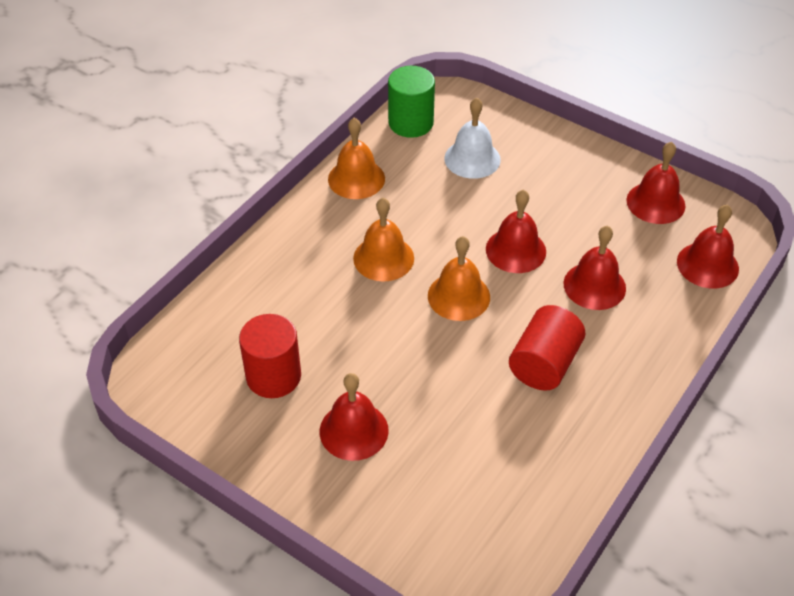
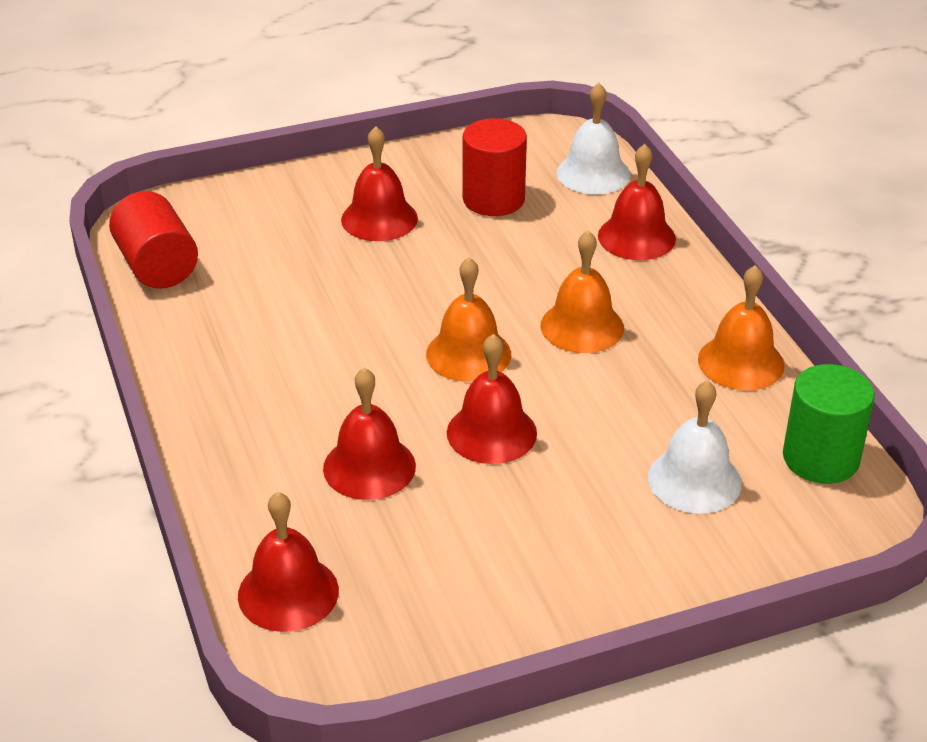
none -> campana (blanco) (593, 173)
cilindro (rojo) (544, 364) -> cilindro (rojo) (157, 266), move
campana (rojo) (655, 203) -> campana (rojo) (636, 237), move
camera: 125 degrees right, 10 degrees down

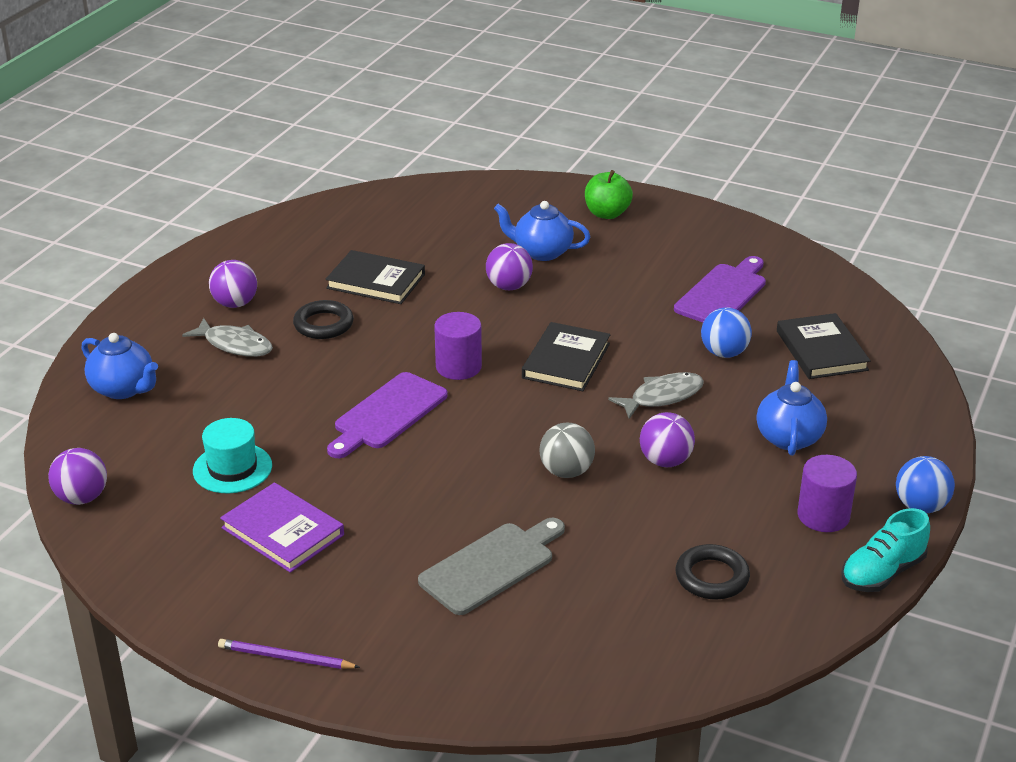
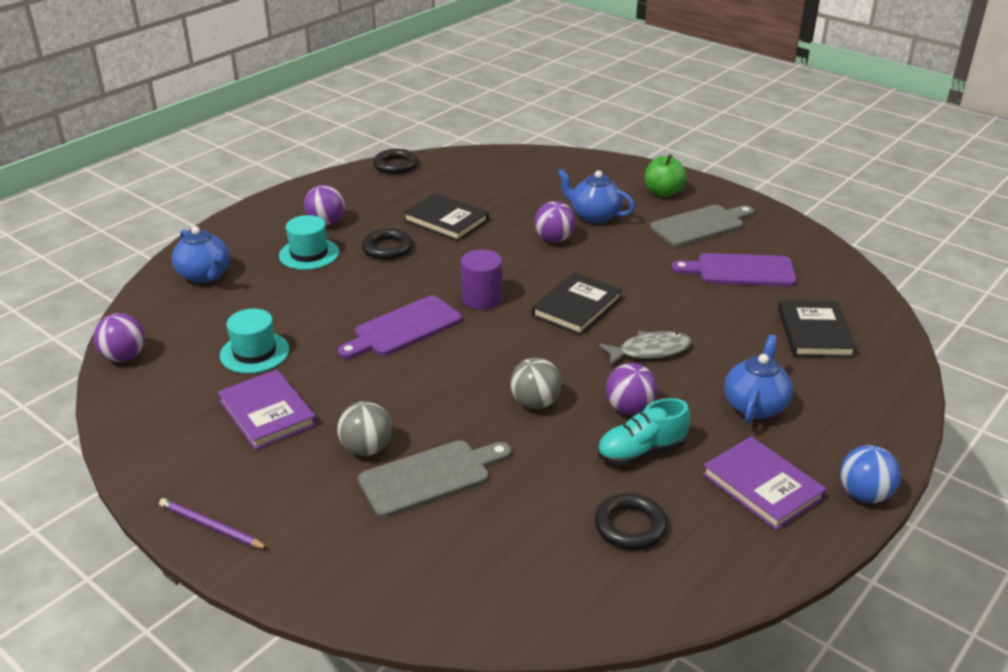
pelota (azul) (724, 353) -> none
none -> pelota (gris) (366, 449)
none -> anillo (negro) (395, 165)
none -> tabla de cortar (gris) (700, 225)
zapato (turquesa) (882, 573) -> zapato (turquesa) (641, 452), move
pez (gris) (235, 345) -> sombrero (turquesa) (309, 254)
cilindro (morado) (823, 516) -> libro (morado) (762, 486)
tabla de cortar (morado) (723, 293) -> tabla de cortar (morado) (740, 270), 135 degrees counterclockwise
camera: 15 degrees right, 0 degrees up

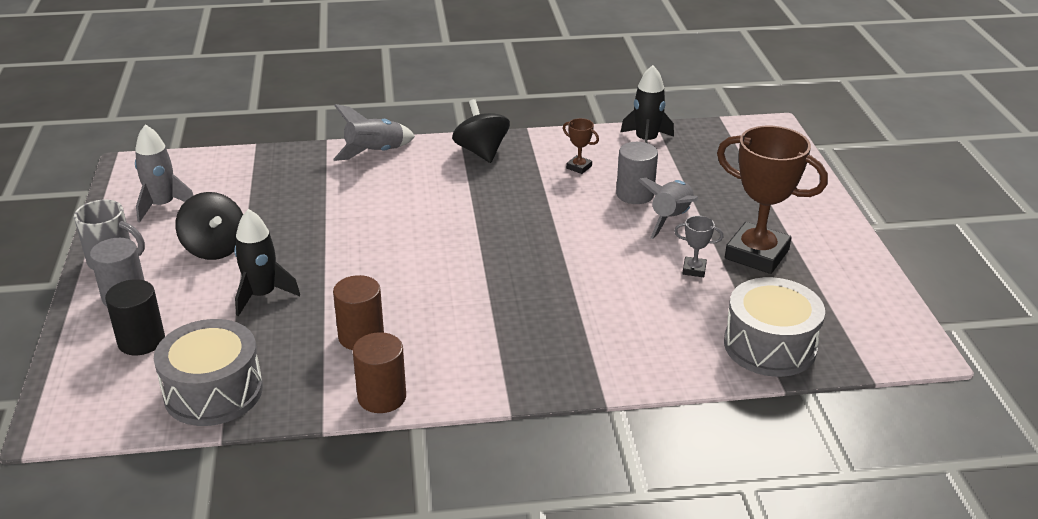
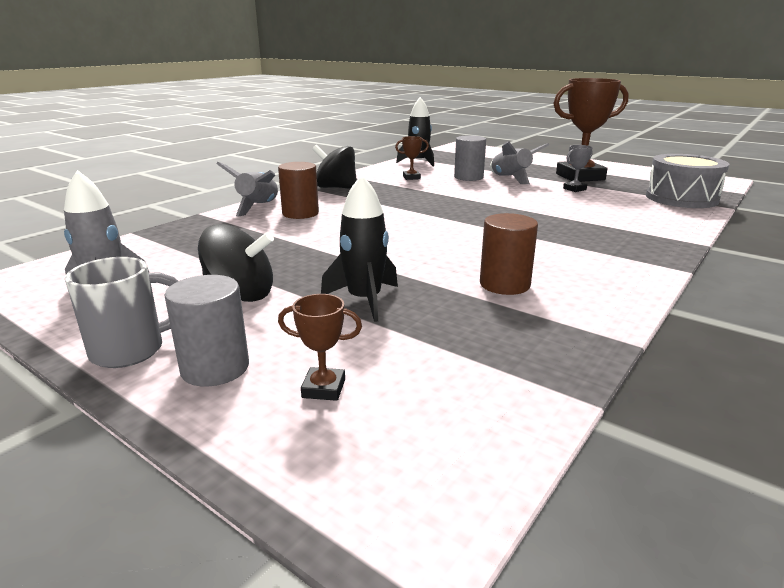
tambor (gris) (213, 392) -> none
cilindro (marrón) (382, 397) -> cilindro (marrón) (300, 213), move
cilindro (negro) (141, 341) -> trofeo (marrón) (323, 388)
camera: 45 degrees left, 10 degrees down

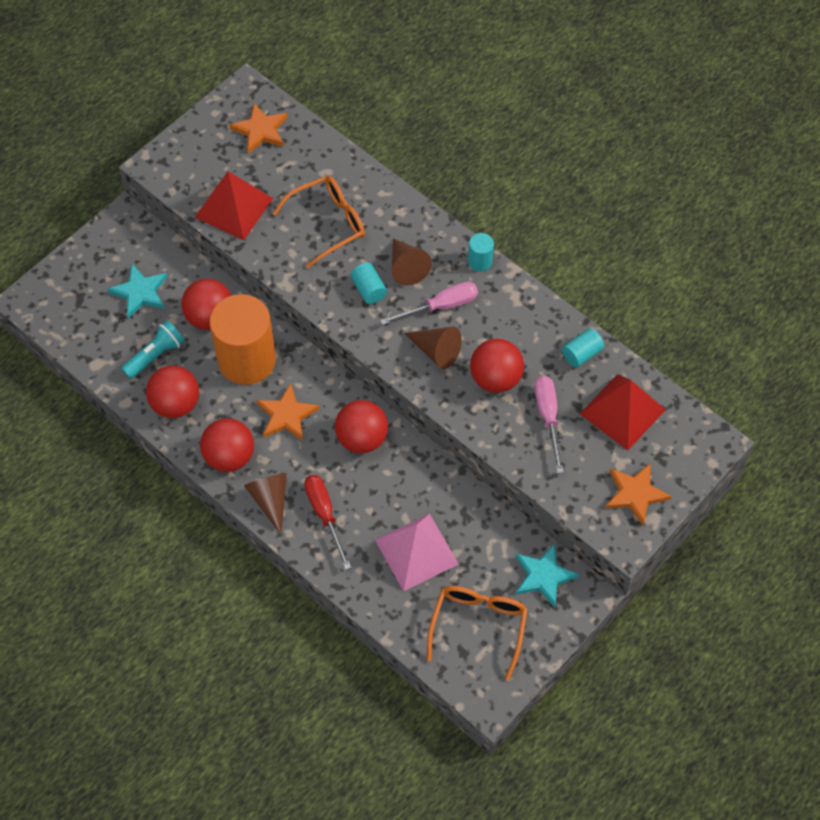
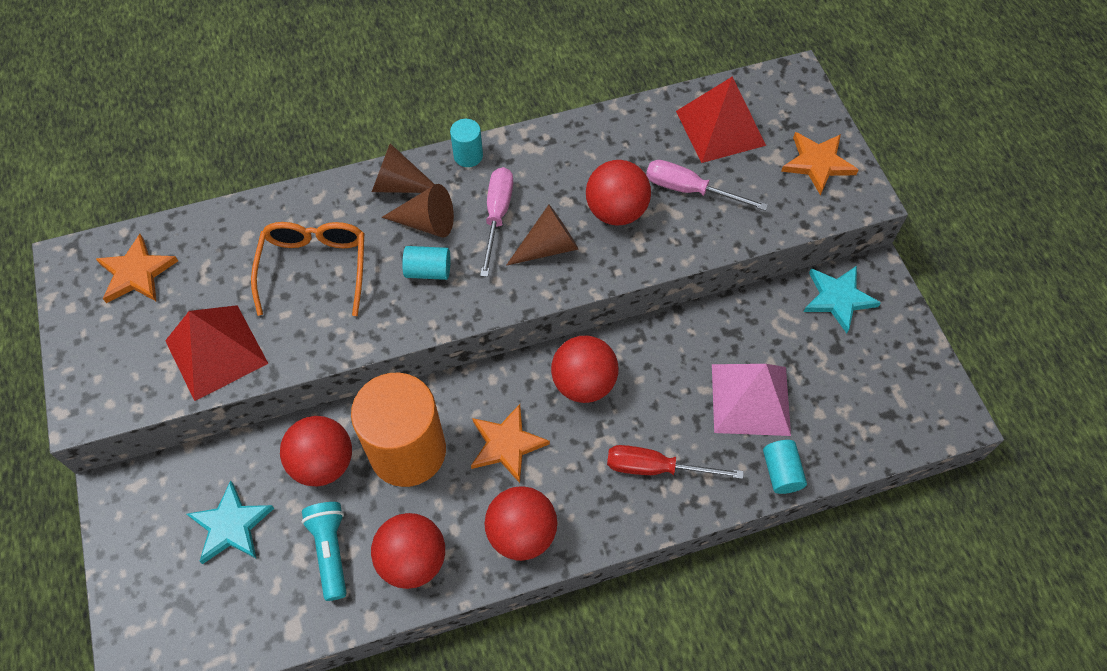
gafas (naranja) (478, 627) -> none
cono (marrón) (270, 500) -> cono (marrón) (399, 185), move
cilindro (turquesa) (581, 354) -> cilindro (turquesa) (781, 472), move
camera: 60 degrees left, 0 degrees up

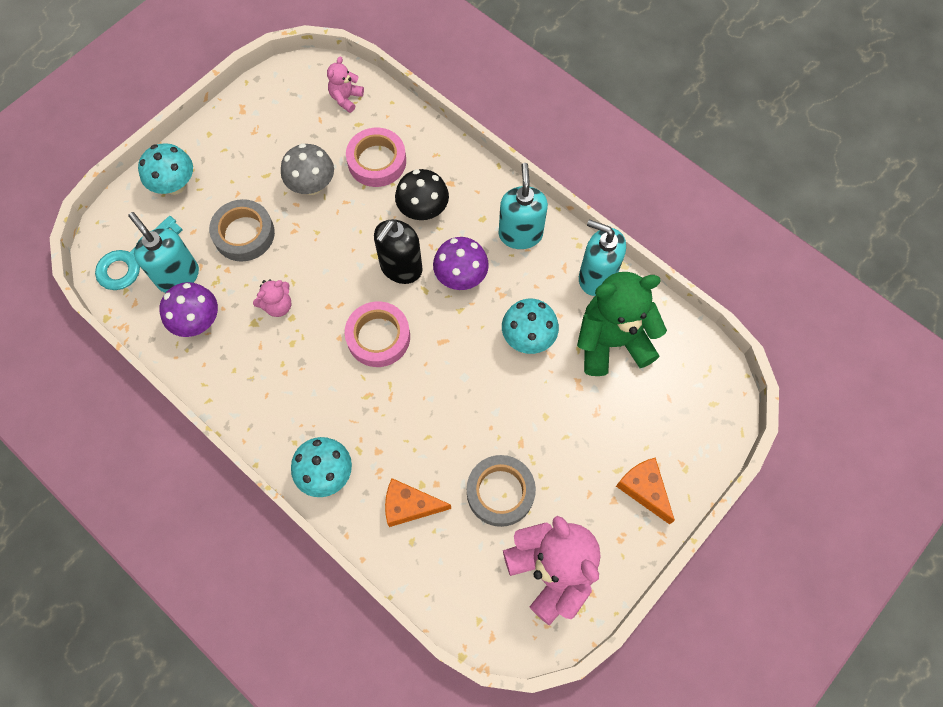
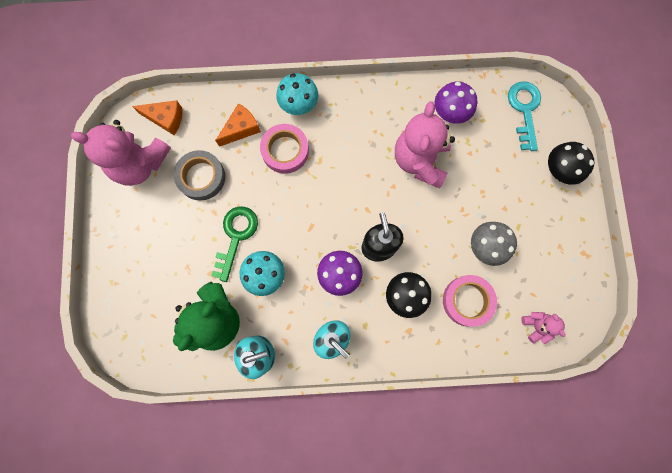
dispensador de jabón (turquesa) (178, 276) -> none
cinta adhesiva (gris) (244, 234) -> none
none -> llave (verde) (236, 237)
cinta adhesiva (rosa) (378, 337) -> cinta adhesiva (rosa) (285, 151), move
queso (naranja) (644, 489) -> queso (naranja) (166, 119), move
seta (turquesa) (175, 185) -> seta (negro) (559, 170)
osito (rosa) (278, 305) -> osito (rosa) (420, 160), x2.14
camera: 135 degrees right, 10 degrees up

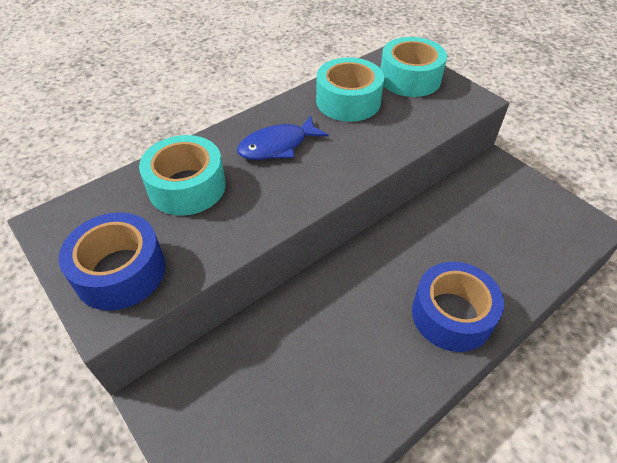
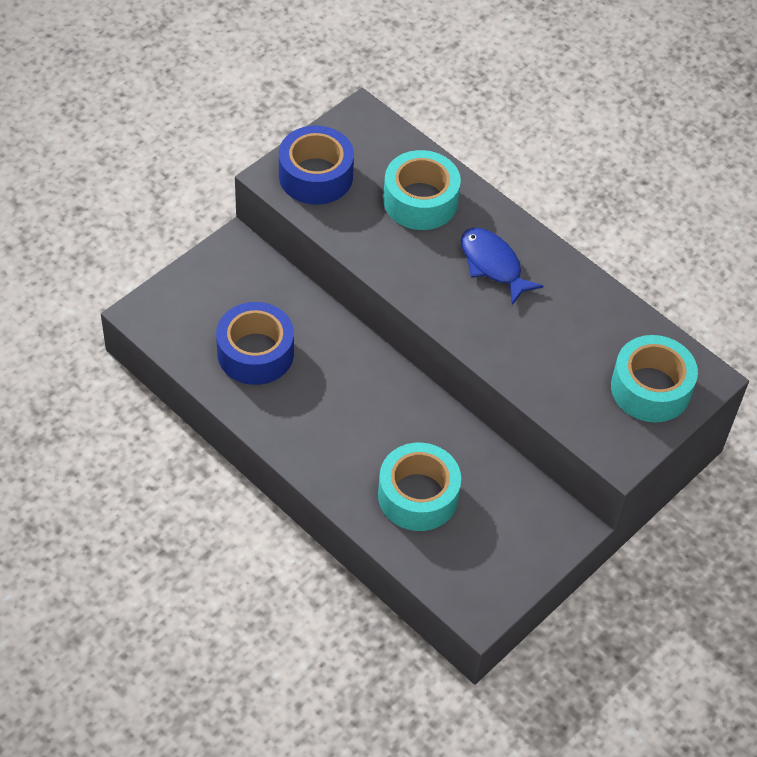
cinta adhesiva (turquesa) (348, 101) -> cinta adhesiva (turquesa) (418, 495), move
cinta adhesiva (azul) (452, 315) -> cinta adhesiva (azul) (255, 353), move
camera: 80 degrees right, 5 degrees up

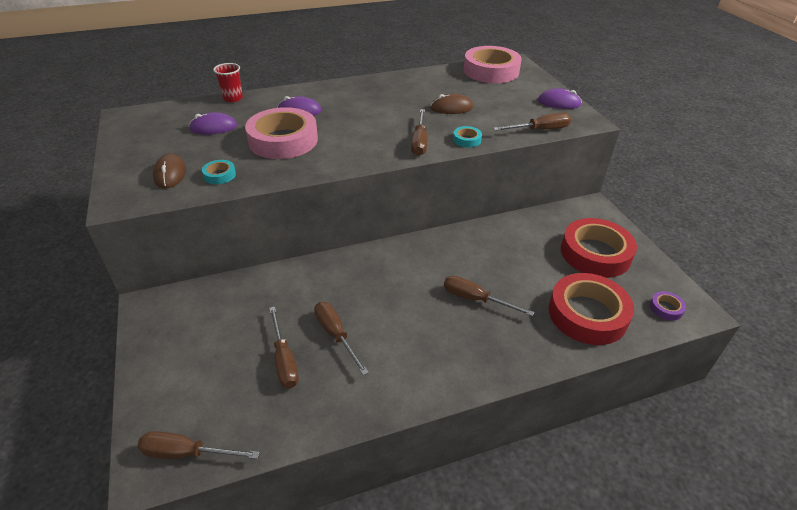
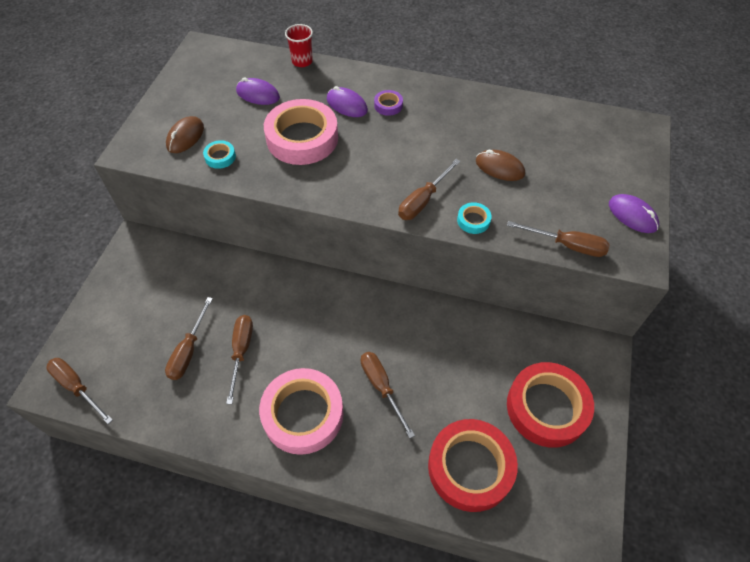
cinta adhesiva (rosa) (491, 71) -> cinta adhesiva (rosa) (303, 414), move
cinta adhesiva (morado) (666, 308) -> cinta adhesiva (morado) (388, 105), move
camera: 35 degrees right, 15 degrees up

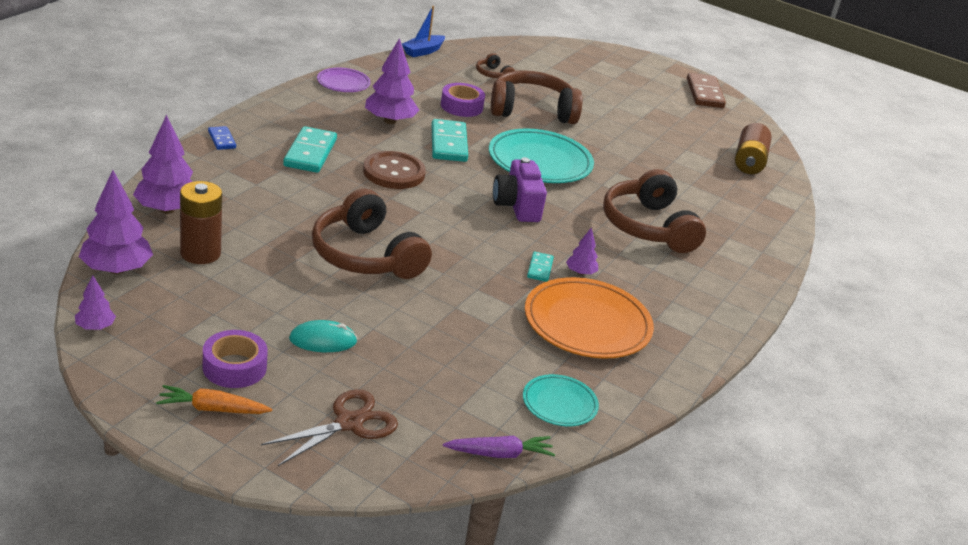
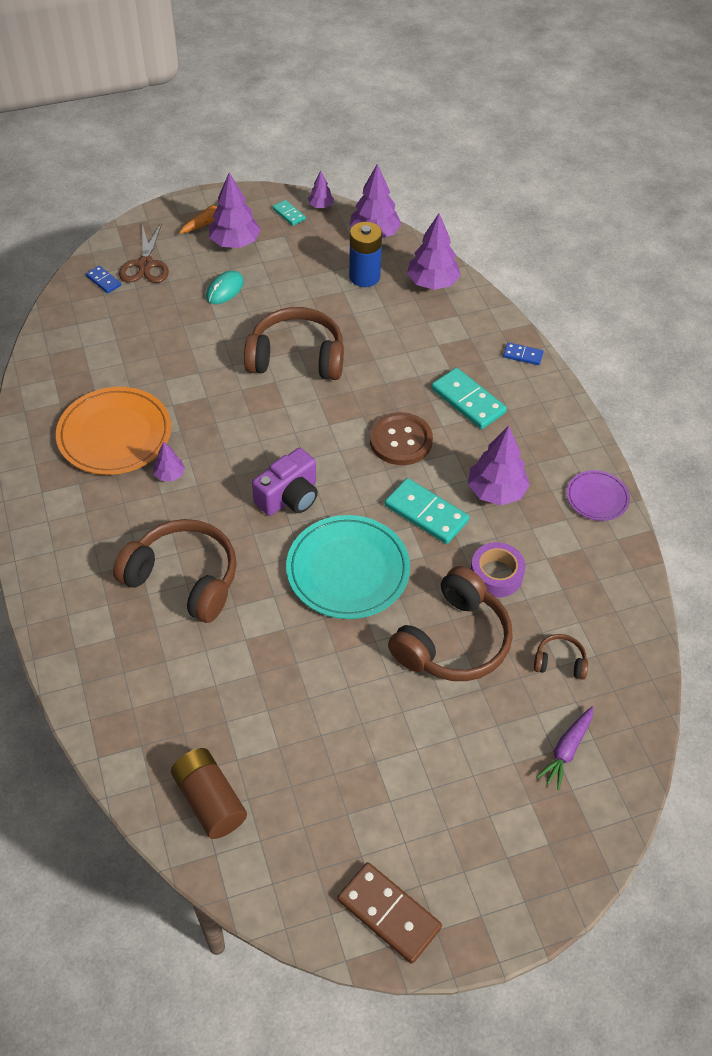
barco (azul) (423, 51) -> none
plato (turquesa) (559, 403) -> none
none -> ficha de dominó (azul) (103, 281)
zanahoria (morado) (500, 454) -> zanahoria (morado) (566, 750), move
ficha de dominó (turquesa) (540, 268) -> ficha de dominó (turquesa) (289, 214), move
cinta adhesiva (morado) (234, 367) -> árbol (morado) (235, 243)
pila (marrón) (200, 253) -> pila (azul) (364, 277)
cámara (morado) (517, 206) -> cámara (morado) (289, 497), 105 degrees clockwise
camera: 135 degrees right, 20 degrees up

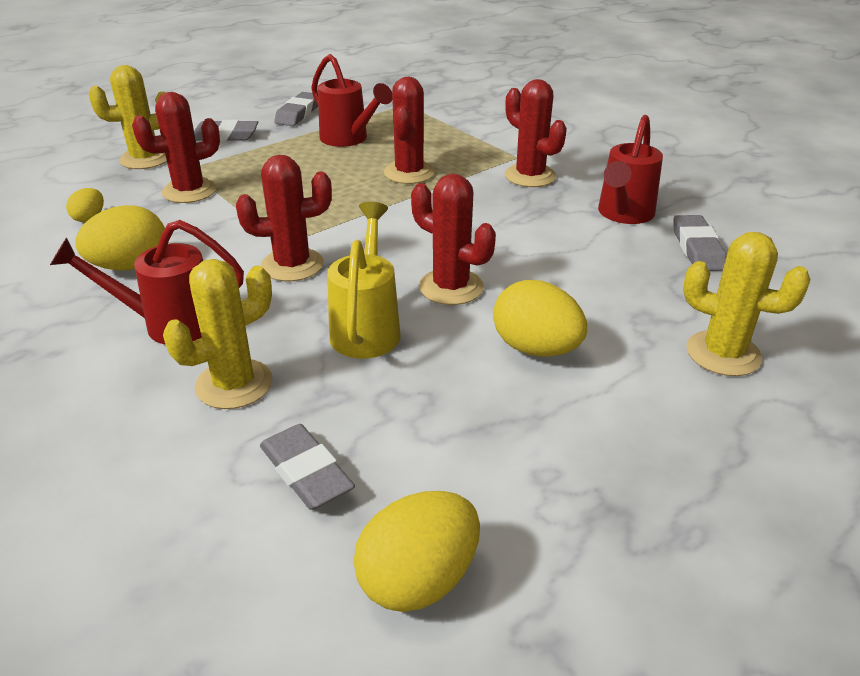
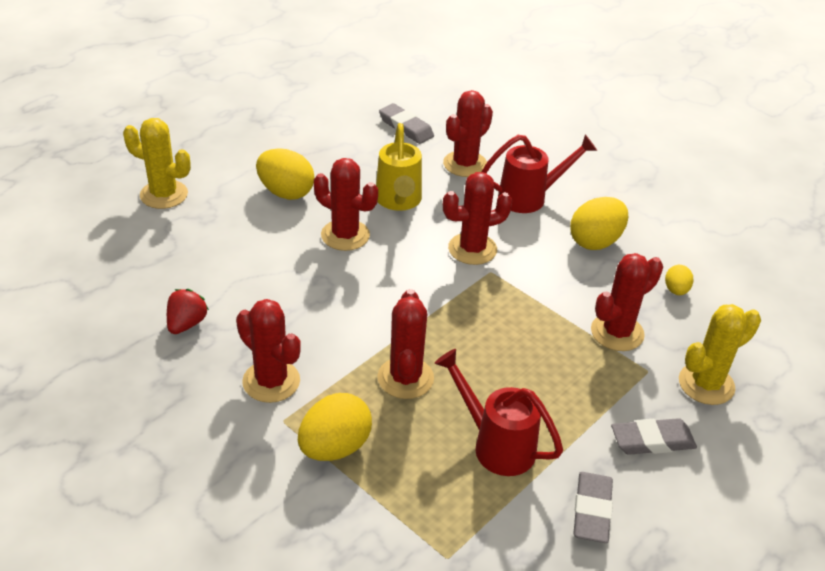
goma de borrar (gris) (697, 248) -> none
huevo (amarillo) (418, 580) -> huevo (amarillo) (335, 447), move
regadera (rojo) (623, 215) -> fresa (rojo) (186, 324)
cactus (amarillo) (234, 384) -> cactus (rojo) (465, 164)
camera: 170 degrees right, 5 degrees up

